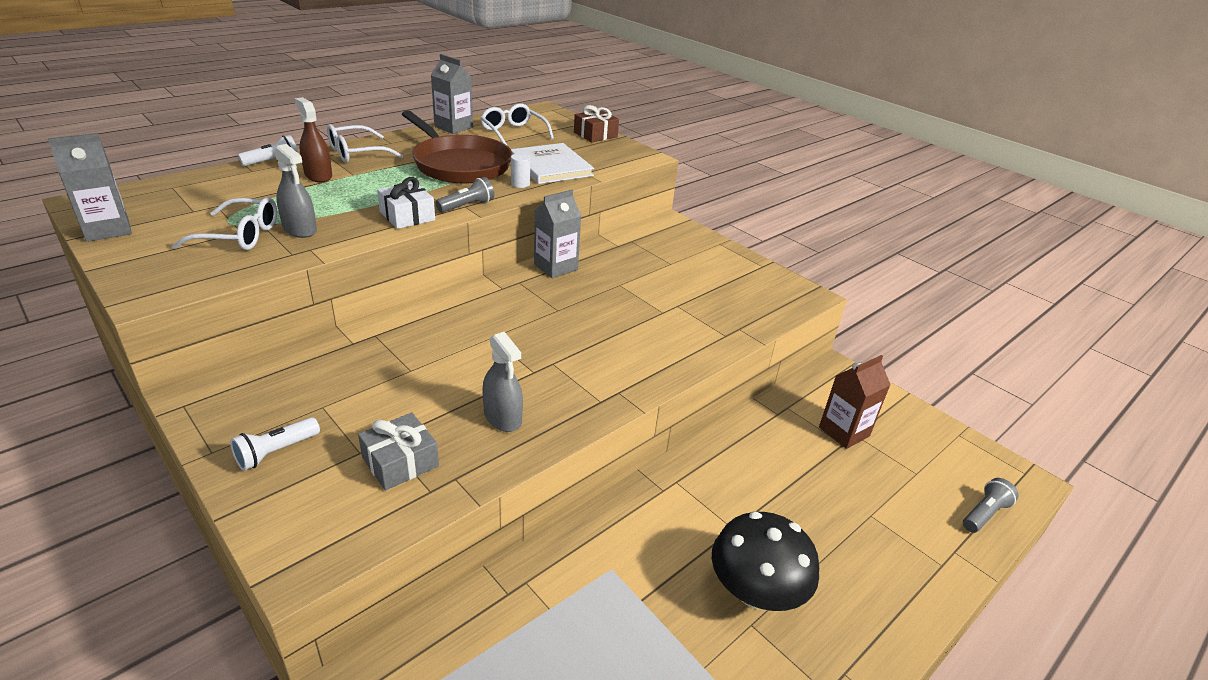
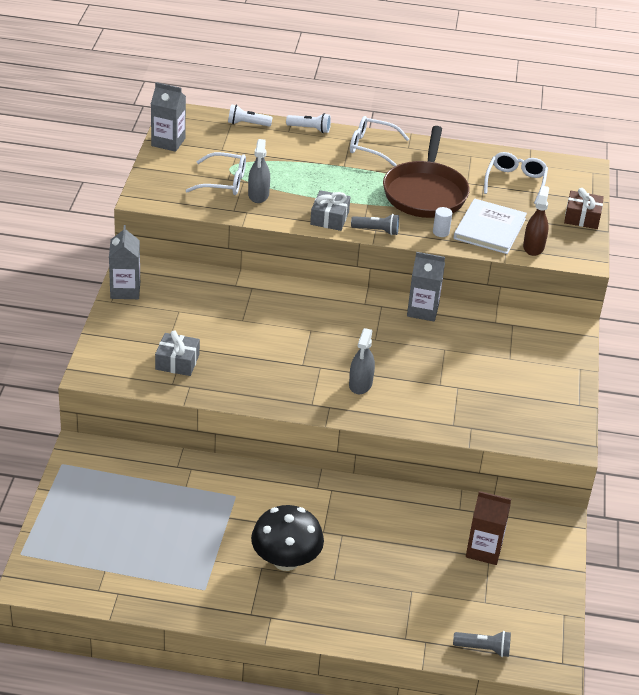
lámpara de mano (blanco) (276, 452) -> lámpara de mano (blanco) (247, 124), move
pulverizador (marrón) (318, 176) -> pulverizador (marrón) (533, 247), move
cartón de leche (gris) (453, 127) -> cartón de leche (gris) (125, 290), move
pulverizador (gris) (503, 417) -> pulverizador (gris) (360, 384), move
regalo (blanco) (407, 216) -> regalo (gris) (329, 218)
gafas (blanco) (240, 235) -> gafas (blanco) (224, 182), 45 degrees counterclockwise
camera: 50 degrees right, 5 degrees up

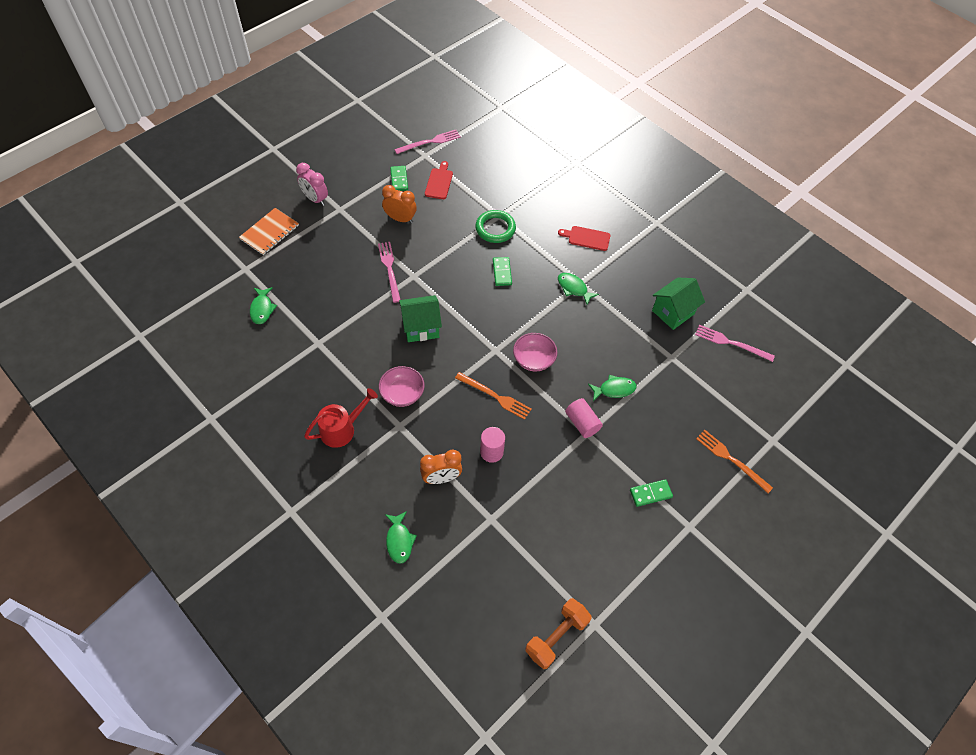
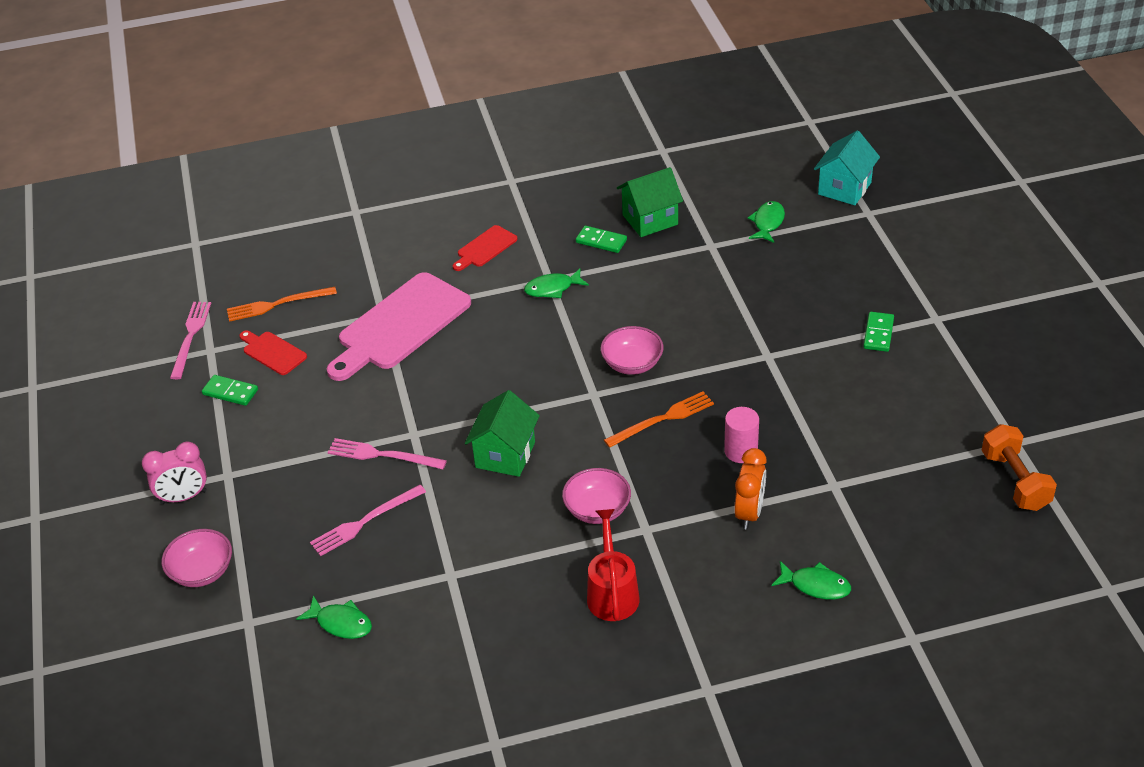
despertador (naranja) (400, 219) -> none
cilindro (rosa) (582, 423) -> none
none -> casa (turquesa) (844, 188)
ficha de dominó (verde) (502, 272) -> ficha de dominó (verde) (601, 241), move
pez (verde) (614, 389) -> pez (verde) (767, 223), move
tenedor (rosa) (731, 343) -> tenedor (rosa) (365, 522), move
tenedor (naranja) (731, 459) -> tenedor (naranja) (277, 304), move
cuaderno (naranja) (269, 232) -> cuenco (rosa) (202, 571)
anillo (verde) (495, 228) -> tabla de cortar (rosa) (400, 325)
casa (verde) (673, 312) -> casa (verde) (650, 220), 75 degrees clockwise
camera: 55 degrees left, 15 degrees down

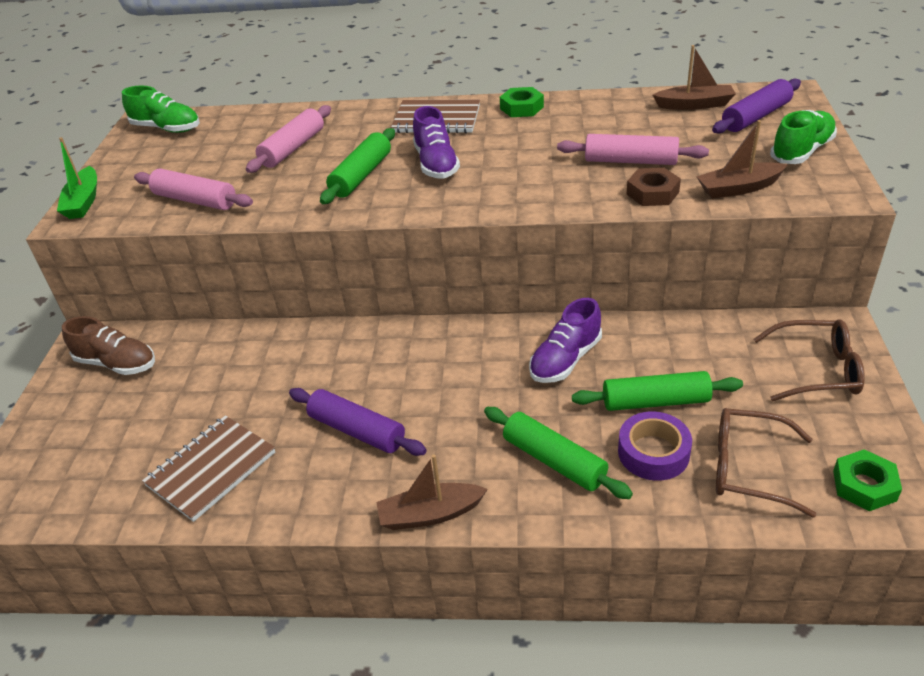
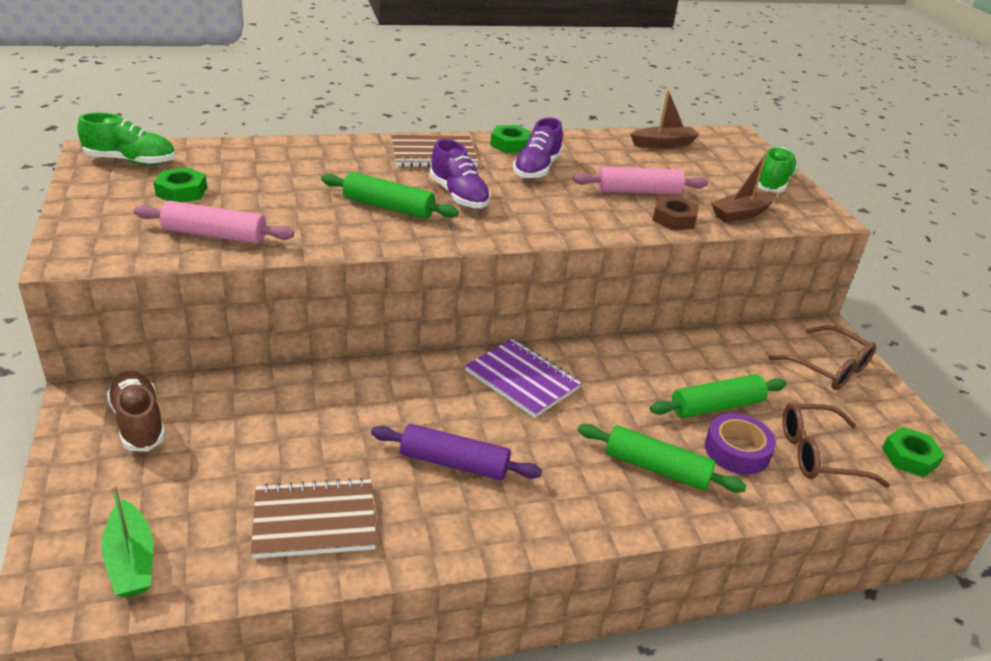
rodillo (rosa) (293, 148) -> none
barco (marrón) (430, 514) -> none
rodillo (morado) (756, 117) -> none
none -> tuerca (verde) (181, 191)
none -> cuaderno (morado) (522, 380)
barco (verde) (83, 201) -> barco (verde) (131, 560), move
zapato (morado) (565, 360) -> zapato (morado) (536, 169), move
zapato (marrón) (117, 363) -> zapato (marrón) (139, 422), 120 degrees counterclockwise
cuaderno (marrón) (211, 469) -> cuaderno (marrón) (314, 521), 60 degrees clockwise
rodillo (verde) (361, 175) -> rodillo (verde) (388, 207), 75 degrees counterclockwise
gafas (marrón) (816, 370) -> gafas (marrón) (828, 368), 60 degrees clockwise
camera: 25 degrees left, 5 degrees down

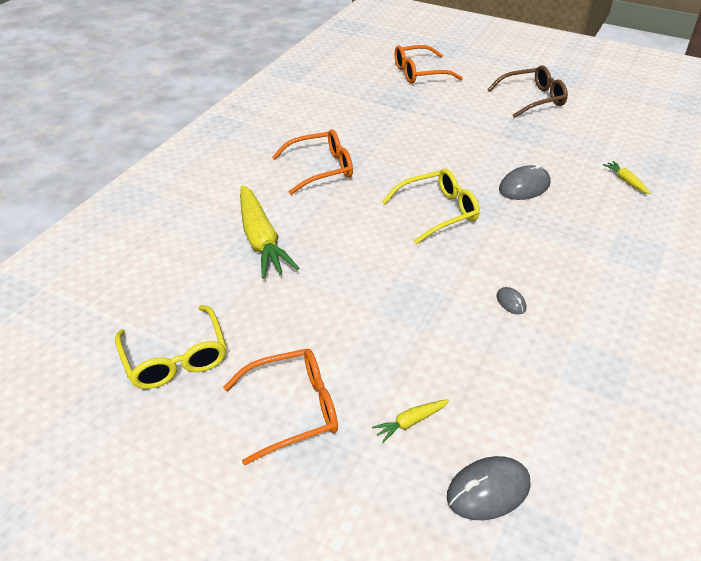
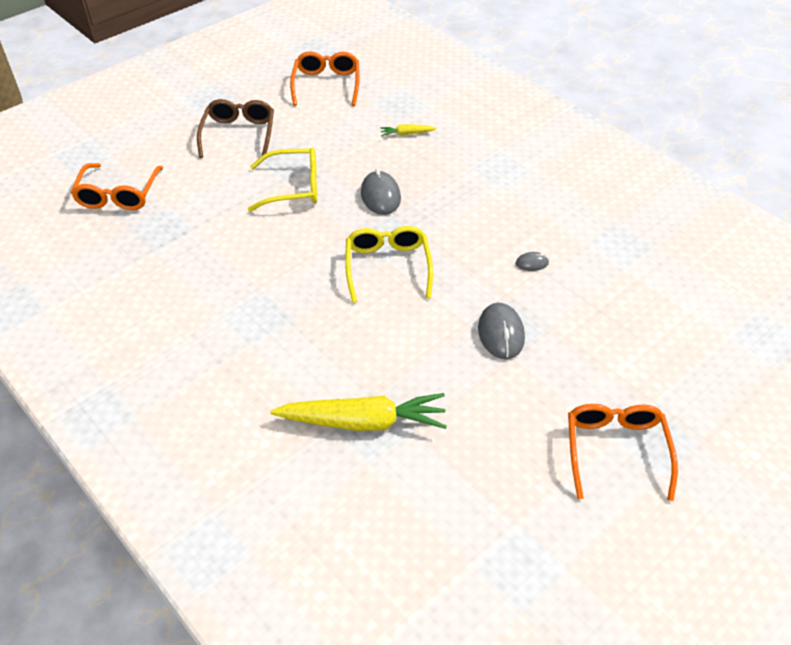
zanahoria (amarillo) (410, 422) -> none
gafas (amarillo) (175, 357) -> gafas (amarillo) (293, 187), move
gafas (naranja) (320, 169) -> gafas (naranja) (326, 85), move
ratón (gris) (488, 490) -> ratón (gris) (501, 333), move
camera: 70 degrees left, 5 degrees up

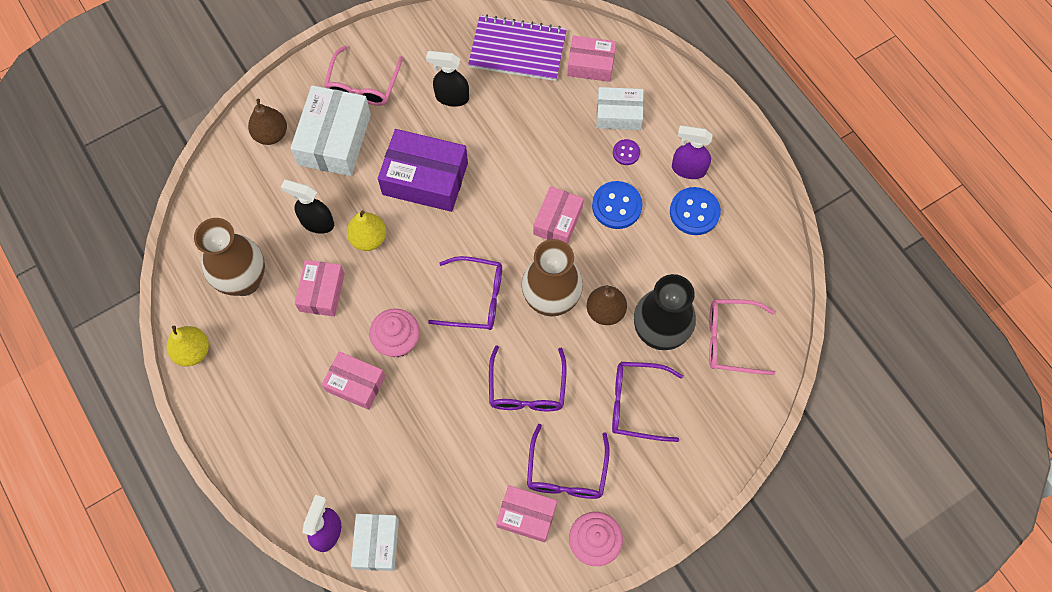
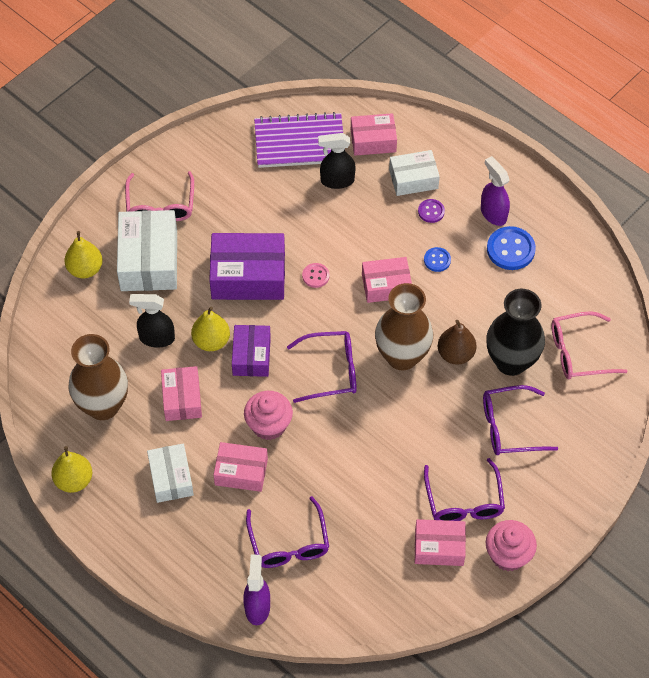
none -> caja (morado) (251, 356)
none -> botón (rosa) (315, 276)
caja (blanco) (376, 544) -> caja (blanco) (171, 478), move
pulverizador (negro) (451, 97) -> pulverizador (negro) (337, 181), move
gafas (morado) (527, 388) -> gafas (morado) (289, 543), move
pera (marrón) (271, 134) -> pera (amarillo) (85, 269)
caja (rosa) (557, 221) -> caja (rosa) (386, 285), 75 degrees clockwise
pulverizador (morado) (688, 169) -> pulverizador (morado) (493, 213), 60 degrees clockwise
botón (azul) (616, 206) -> botón (azul) (437, 260), x0.56
camera: 15 degrees left, 10 degrees down

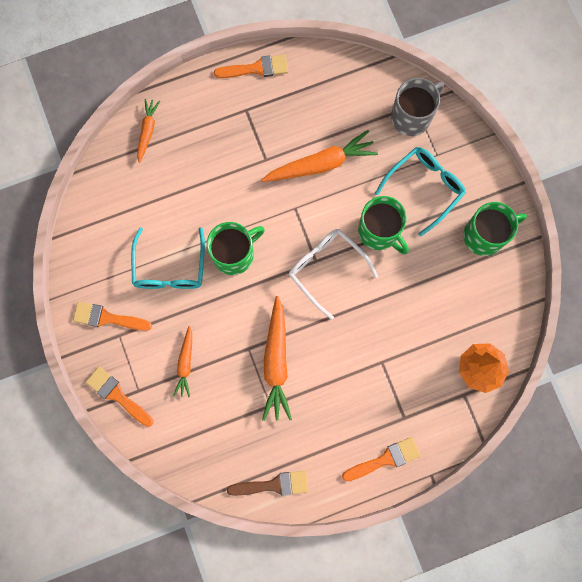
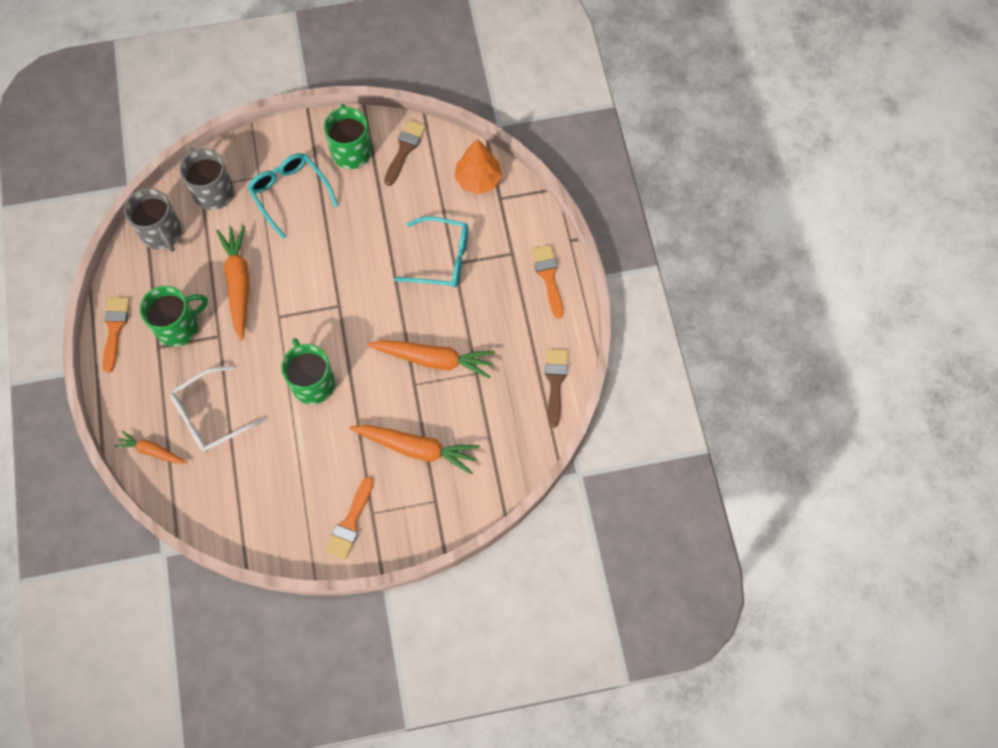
pincel (naranja) (117, 395) -> none
none -> taza (gris) (162, 233)
none -> pincel (marrón) (404, 149)
gafas (turquesa) (170, 268) -> gafas (turquesa) (442, 259), move
gafas (blanco) (326, 269) -> gafas (blanco) (210, 416), move
taza (verde) (379, 232) -> taza (verde) (179, 326), move
zanahoria (naranja) (185, 363) -> zanahoria (naranja) (417, 448), x1.74
camera: 80 degrees left, 10 degrees down

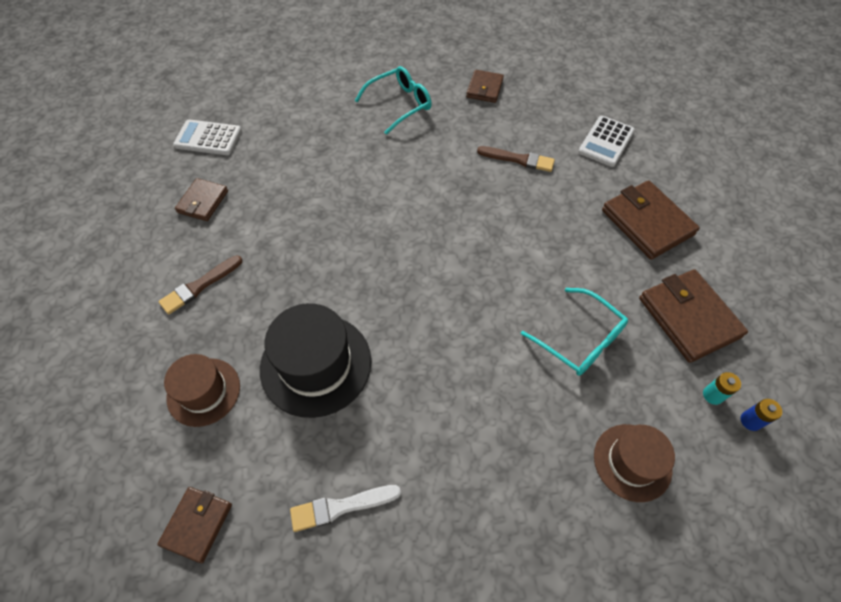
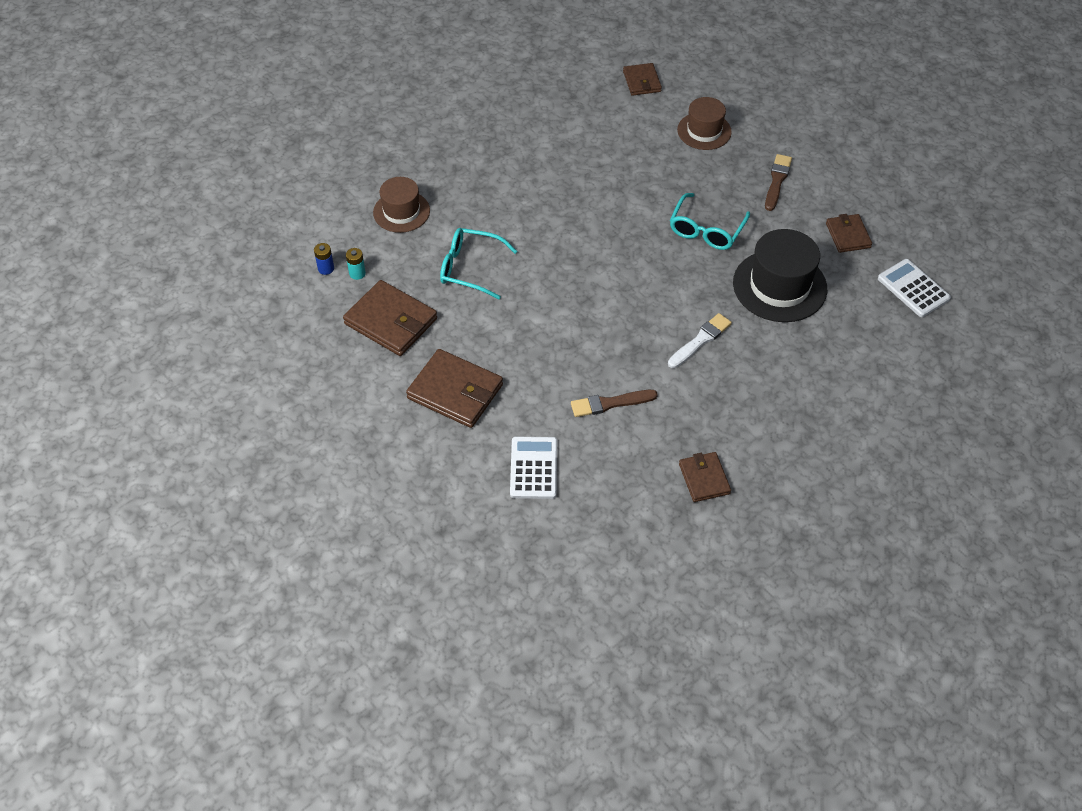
sombrero (negro) (316, 364) -> sombrero (negro) (779, 286), move
pincel (blanco) (341, 507) -> pincel (blanco) (700, 340), move
gafas (turquesa) (400, 104) -> gafas (turquesa) (706, 230), move
calculadora (blanco) (208, 138) -> calculadora (blanco) (913, 288), 105 degrees counterclockwise
camera: 150 degrees right, 5 degrees down

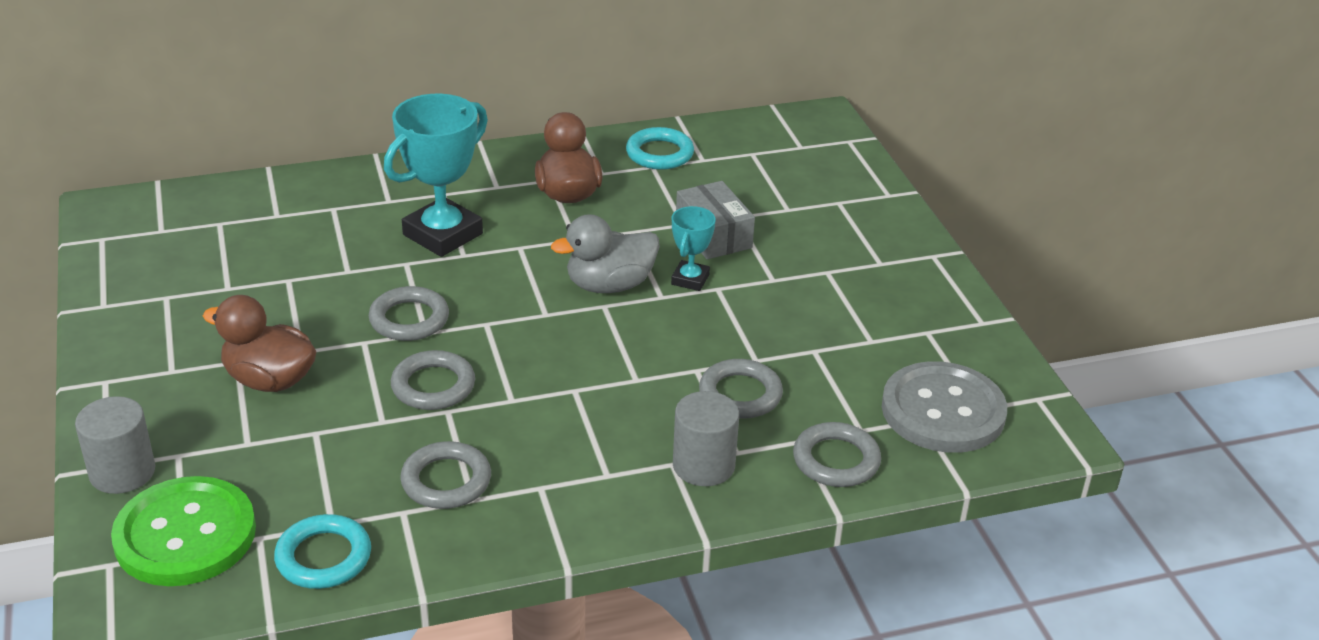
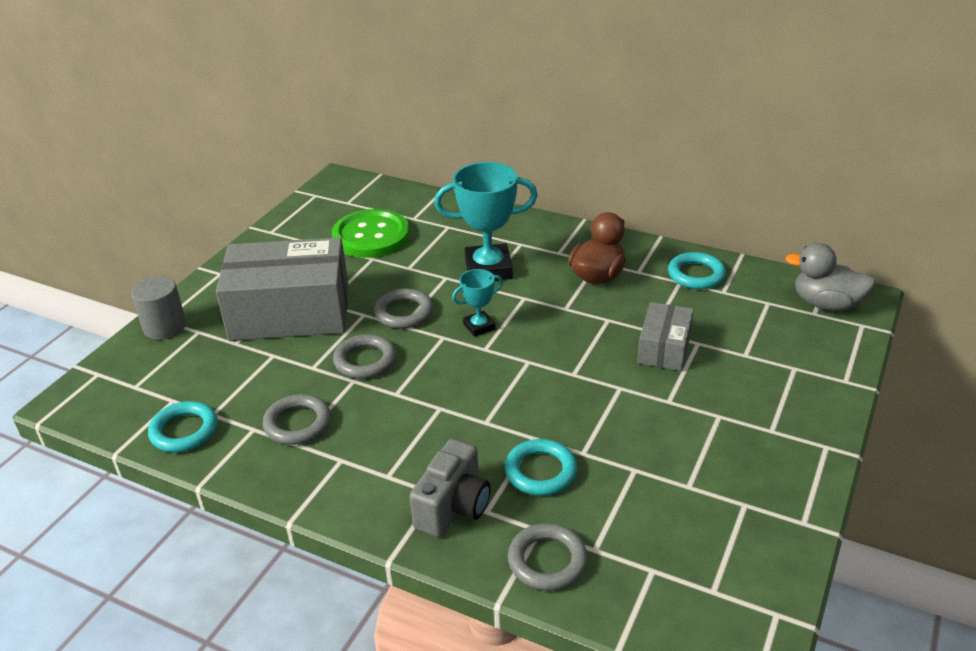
botón (gris) (943, 411) -> none
botón (verde) (185, 535) -> botón (verde) (371, 236), move
pato (gris) (609, 285) -> pato (gris) (826, 304), move
trofeo (turquesa) (690, 279) -> trofeo (turquesa) (479, 326), move
pato (marrón) (269, 380) -> caja (gris) (290, 312)
cilindro (gris) (703, 465) -> cámara (gris) (453, 507)
anillo (gris) (740, 394) -> anillo (turquesa) (540, 471)
camera: 45 degrees right, 0 degrees up

